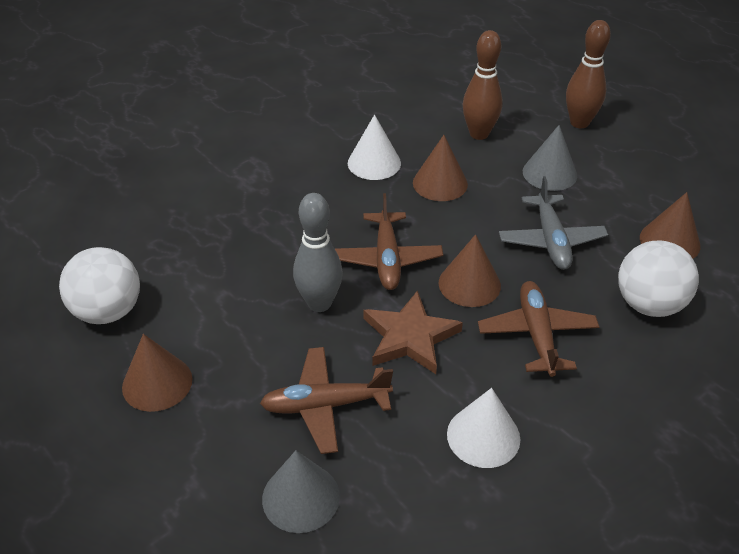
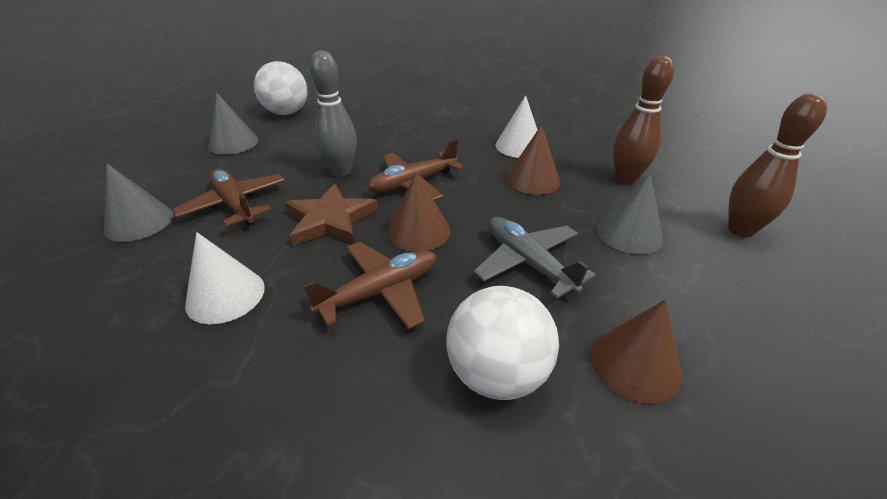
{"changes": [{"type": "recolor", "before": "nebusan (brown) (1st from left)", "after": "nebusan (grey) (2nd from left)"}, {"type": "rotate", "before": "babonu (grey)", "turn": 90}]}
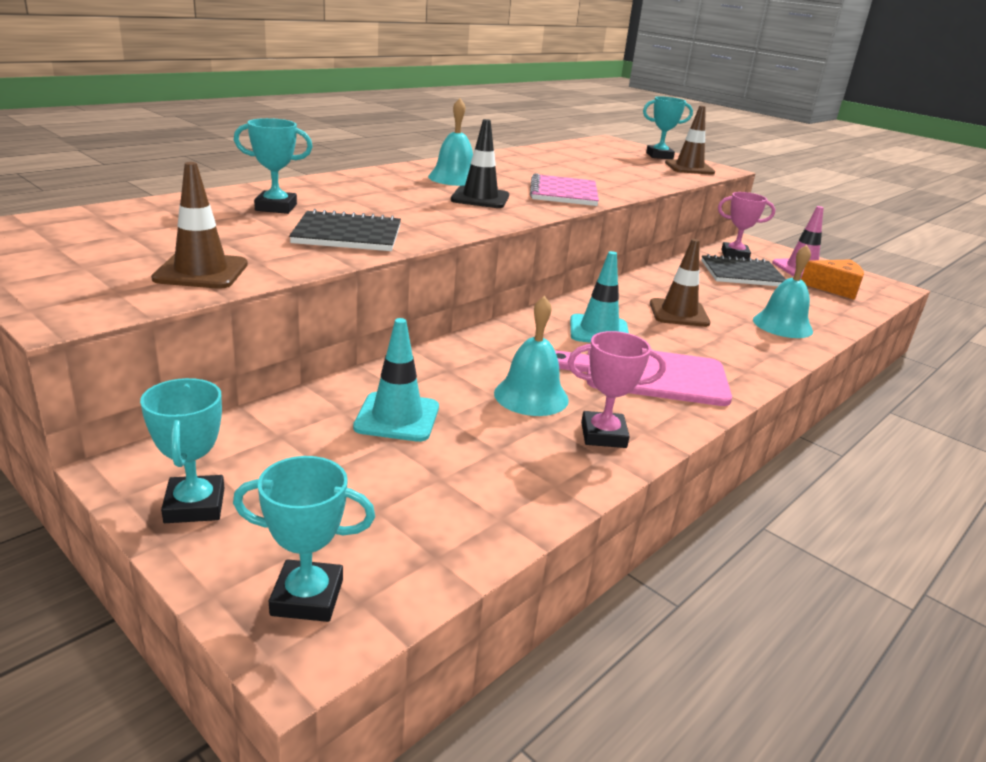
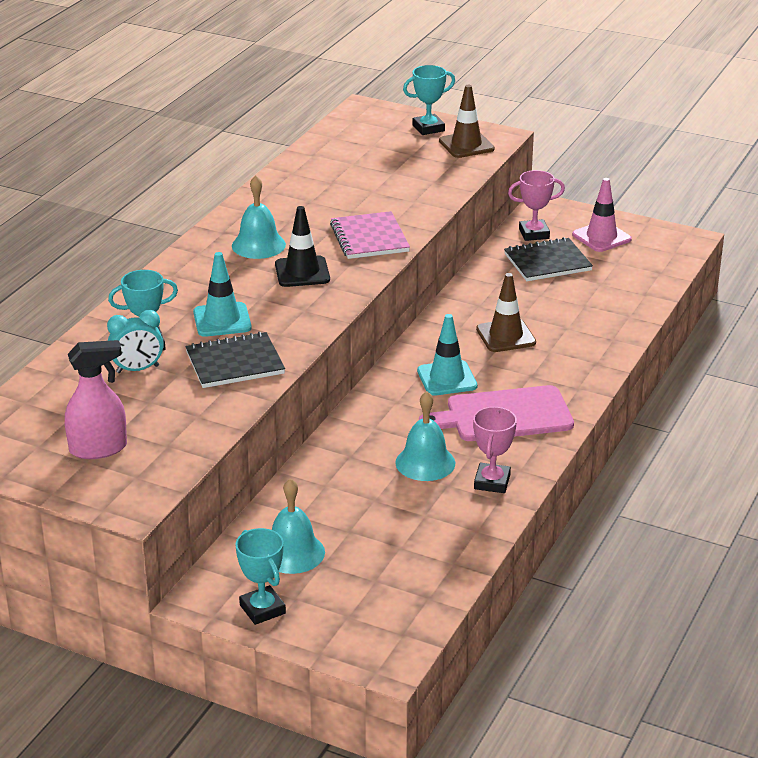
{"changes": [{"type": "insert", "after": "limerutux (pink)"}, {"type": "insert", "after": "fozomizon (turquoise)"}, {"type": "move", "before": "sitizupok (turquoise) (1st from left)"}, {"type": "move", "before": "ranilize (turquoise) (3rd from left in the first image)", "after": "ranilize (turquoise) (2nd from left)"}, {"type": "rotate", "before": "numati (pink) (1st from left)", "turn": -60}, {"type": "delete", "before": "sitizupok (brown) (1st from left)"}, {"type": "delete", "before": "numati (turquoise) (3rd from left)"}, {"type": "delete", "before": "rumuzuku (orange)"}]}
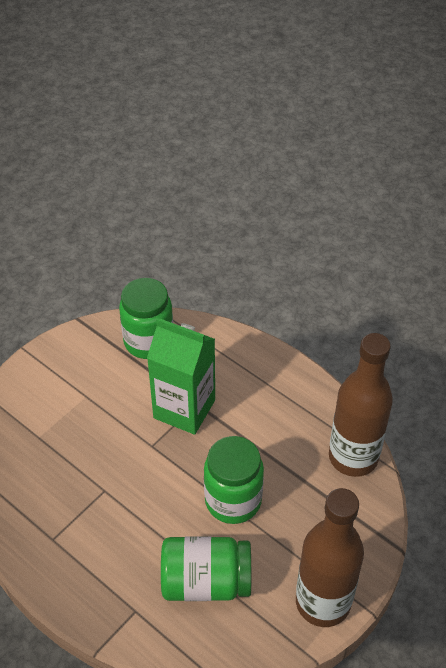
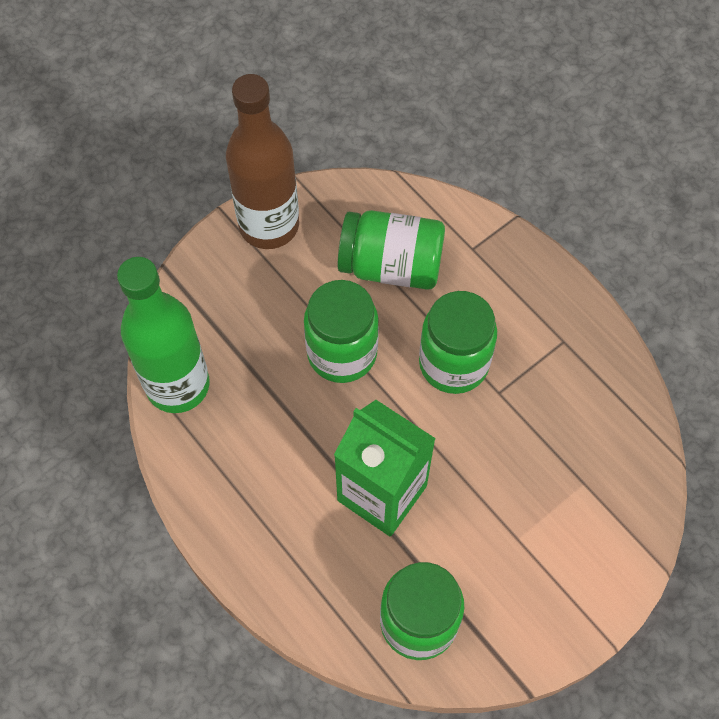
{"changes": [{"type": "recolor", "before": "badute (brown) (2nd from left)", "after": "badute (green)"}, {"type": "insert", "after": "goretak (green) (4th from left)"}]}
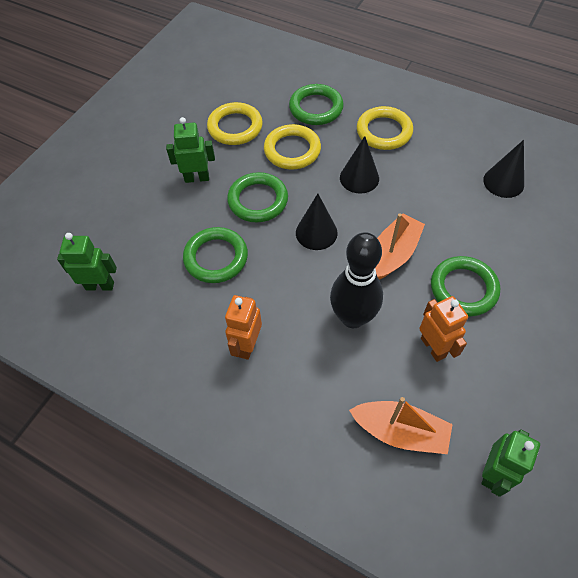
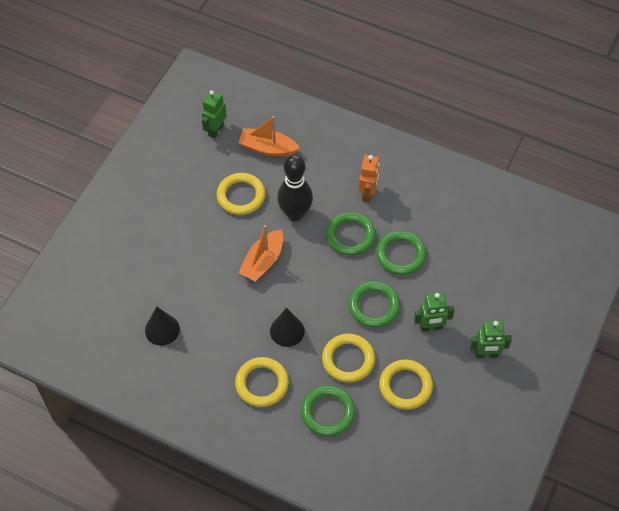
{"changes": [{"type": "replace", "before": "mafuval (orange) (2nd from left)", "after": "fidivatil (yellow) (1st from left)"}, {"type": "move", "before": "fidivatil (green) (4th from left in the first image)", "after": "fidivatil (green) (2nd from left)"}, {"type": "move", "before": "mafuval (green) (1st from left in the first image)", "after": "mafuval (green) (3rd from left)"}, {"type": "delete", "before": "nebusan (black) (1st from left)"}]}
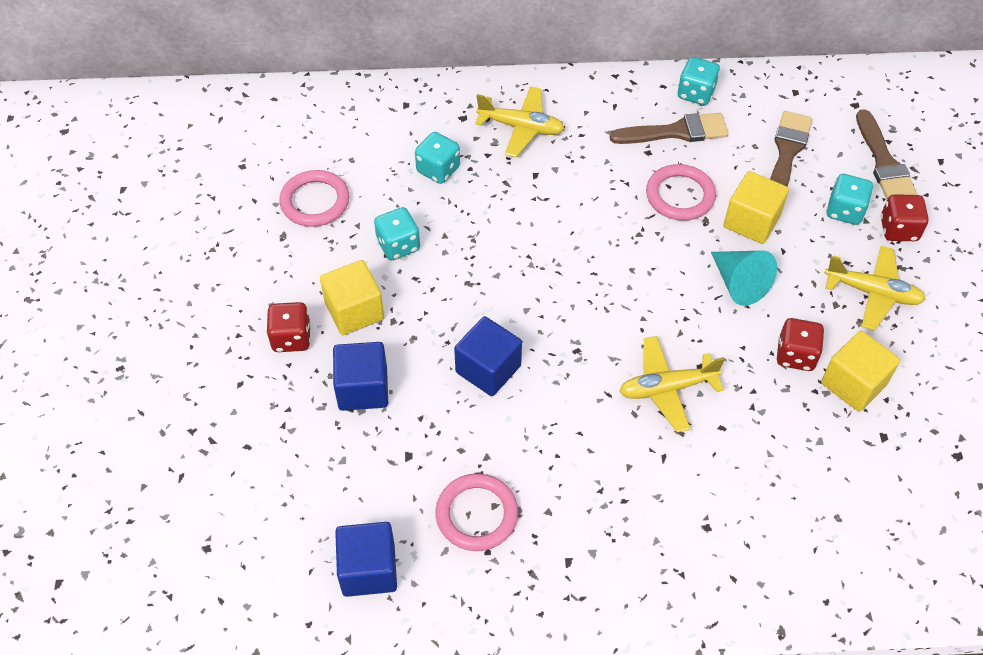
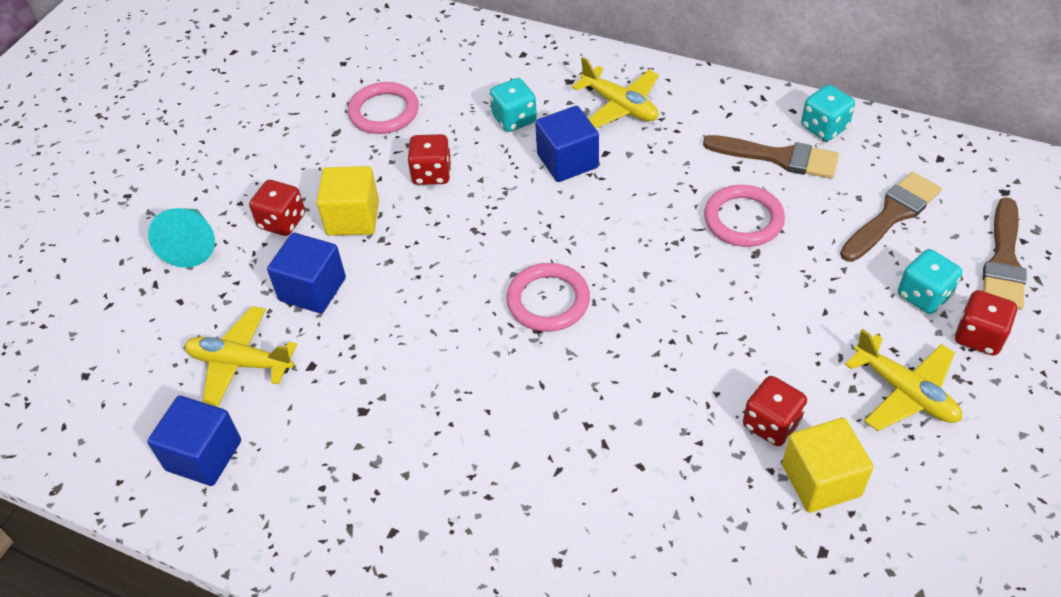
{"changes": [{"type": "move", "before": "nebusan (turquoise)"}, {"type": "move", "before": "babonu (yellow) (2nd from left in the first image)", "after": "babonu (yellow) (1st from left)"}, {"type": "recolor", "before": "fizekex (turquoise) (1st from left)", "after": "fizekex (red) (2nd from left)"}, {"type": "move", "before": "fidivatil (pink) (2nd from left)"}, {"type": "move", "before": "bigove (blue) (3rd from left)"}, {"type": "delete", "before": "bigove (yellow) (2nd from left)"}]}
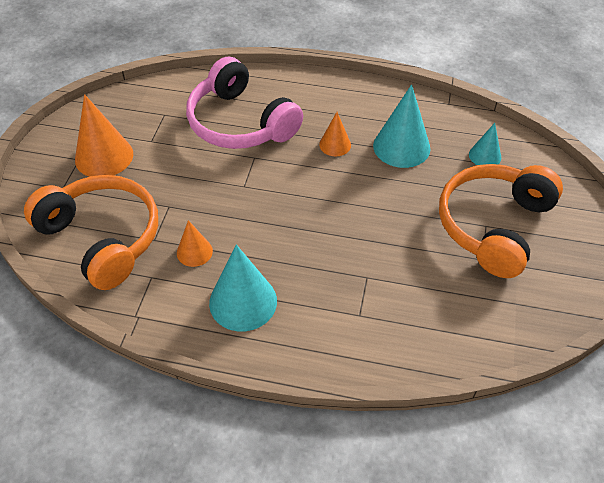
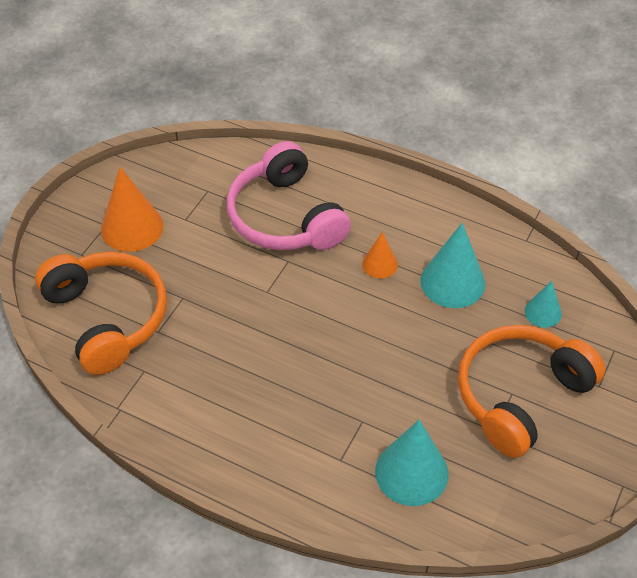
{"changes": [{"type": "move", "before": "nebusan (turquoise) (1st from left)"}, {"type": "delete", "before": "nebusan (orange) (2nd from left)"}]}
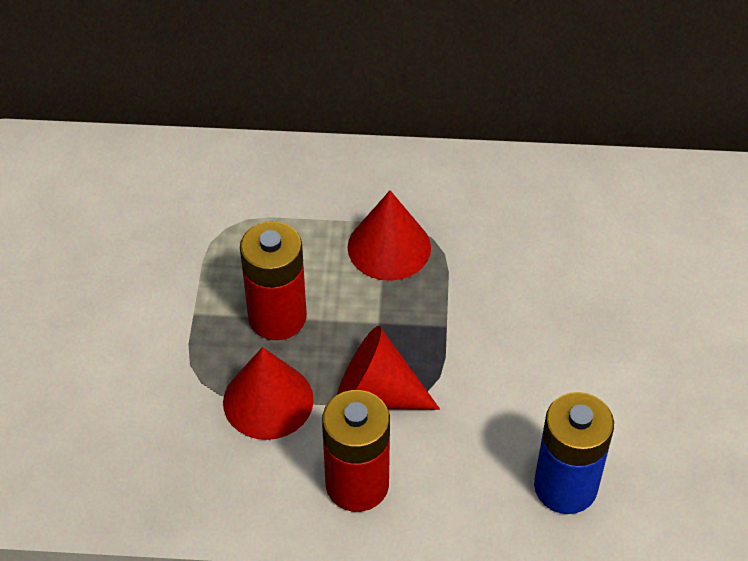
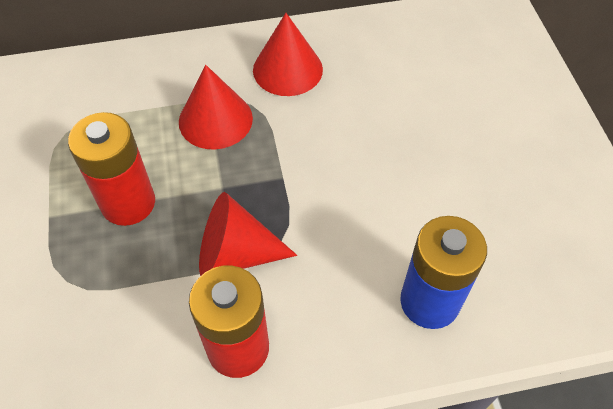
{"changes": [{"type": "move", "before": "nebusan (red) (1st from left in the first image)", "after": "nebusan (red) (3rd from left)"}]}
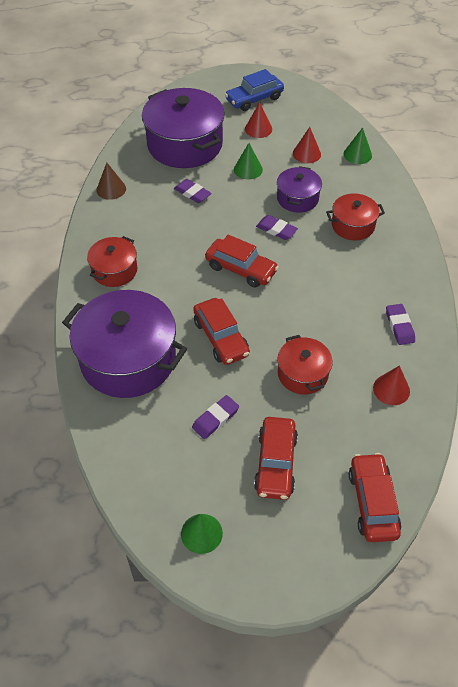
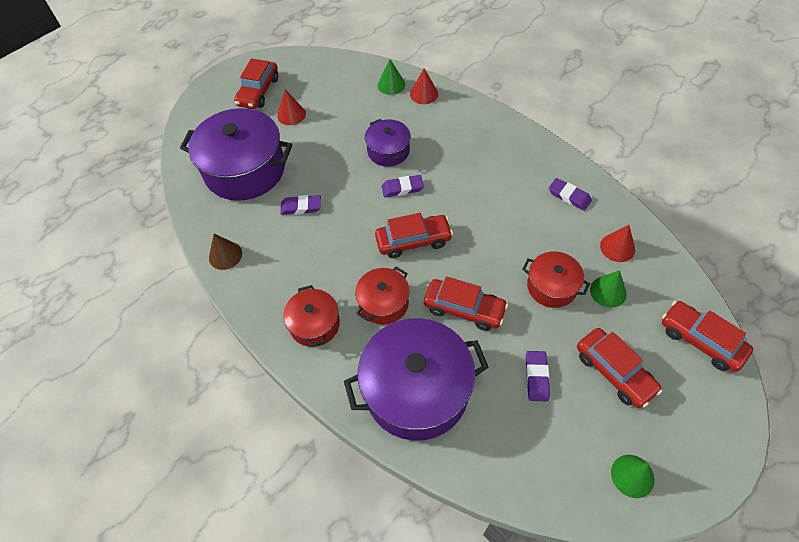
{"changes": [{"type": "recolor", "before": "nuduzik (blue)", "after": "nuduzik (red) (1st from left)"}, {"type": "move", "before": "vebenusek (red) (3rd from left in the first image)", "after": "vebenusek (red) (2nd from left)"}, {"type": "move", "before": "nebusan (red) (2nd from left)"}, {"type": "move", "before": "nebusan (green) (2nd from left)"}]}
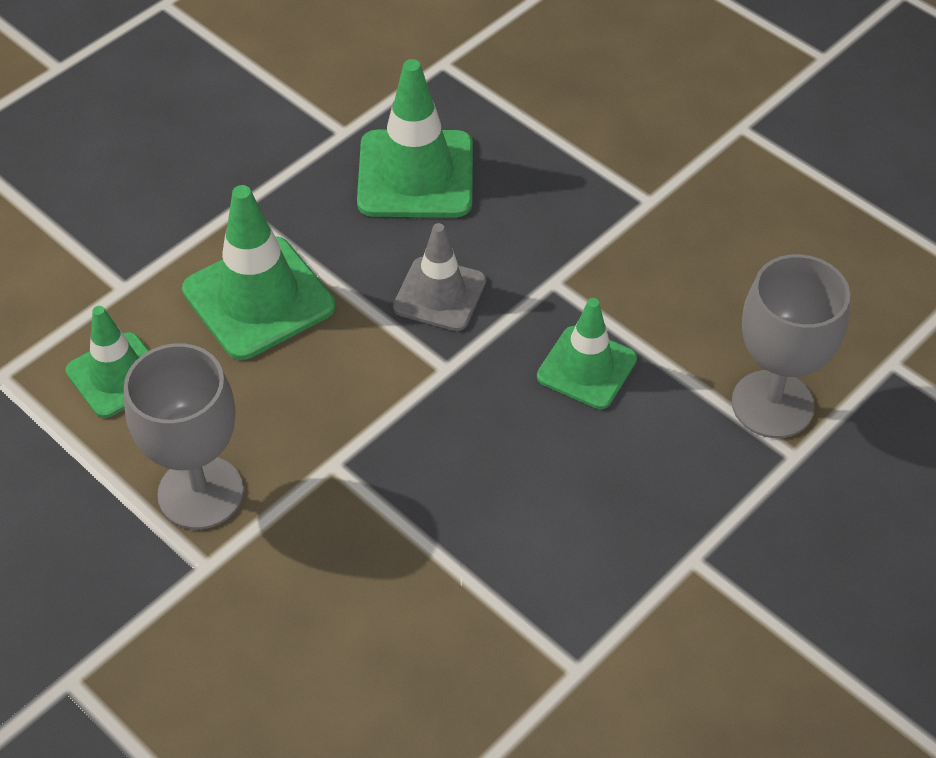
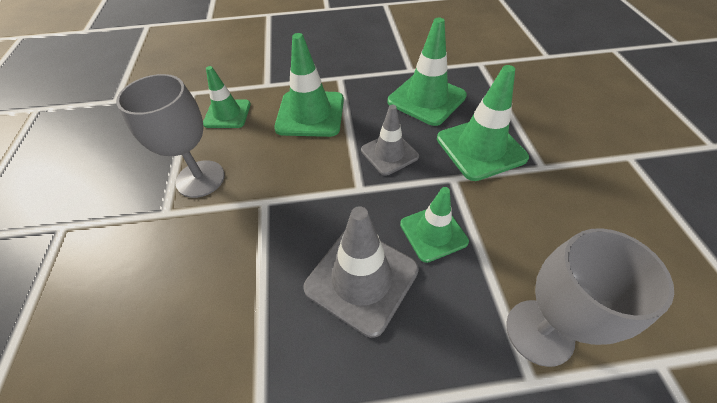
{"changes": [{"type": "insert", "after": "sitizupok (grey) (1st from left)"}, {"type": "insert", "after": "sitizupok (green) (5th from left)"}]}
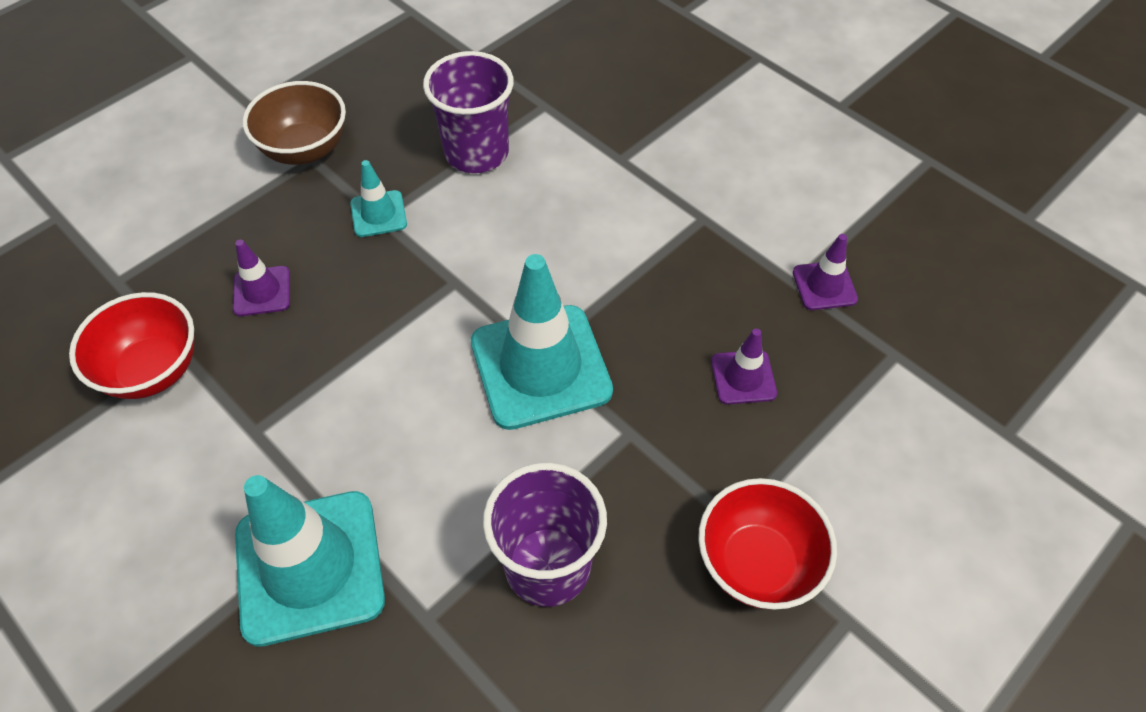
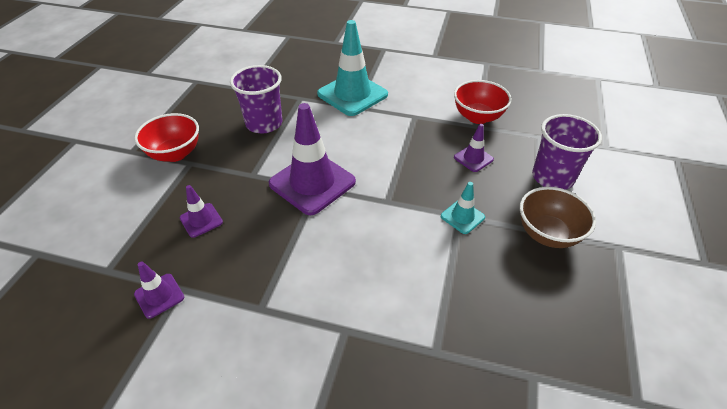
{"changes": [{"type": "recolor", "before": "sitizupok (turquoise) (3rd from left)", "after": "sitizupok (purple) (3rd from left)"}, {"type": "move", "before": "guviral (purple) (1st from left in the first image)", "after": "guviral (purple) (2nd from left)"}]}
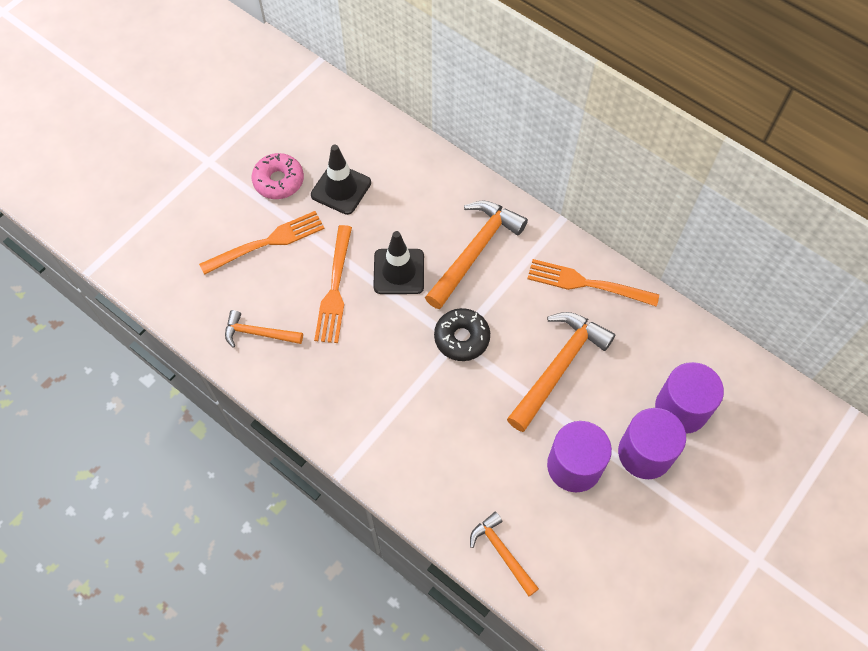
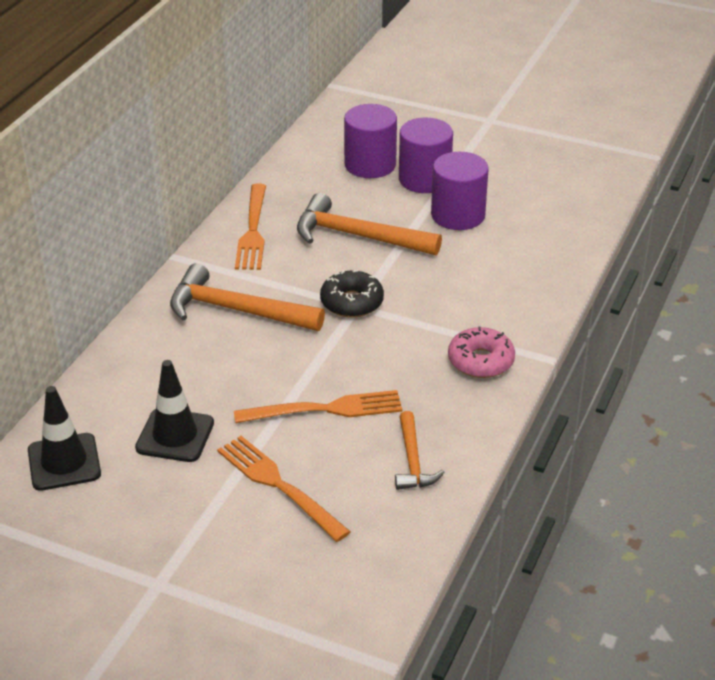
{"changes": [{"type": "move", "before": "sitizupok (black) (2nd from left in the first image)", "after": "sitizupok (black) (1st from left)"}, {"type": "move", "before": "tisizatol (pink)"}, {"type": "delete", "before": "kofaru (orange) (3rd from left)"}]}
